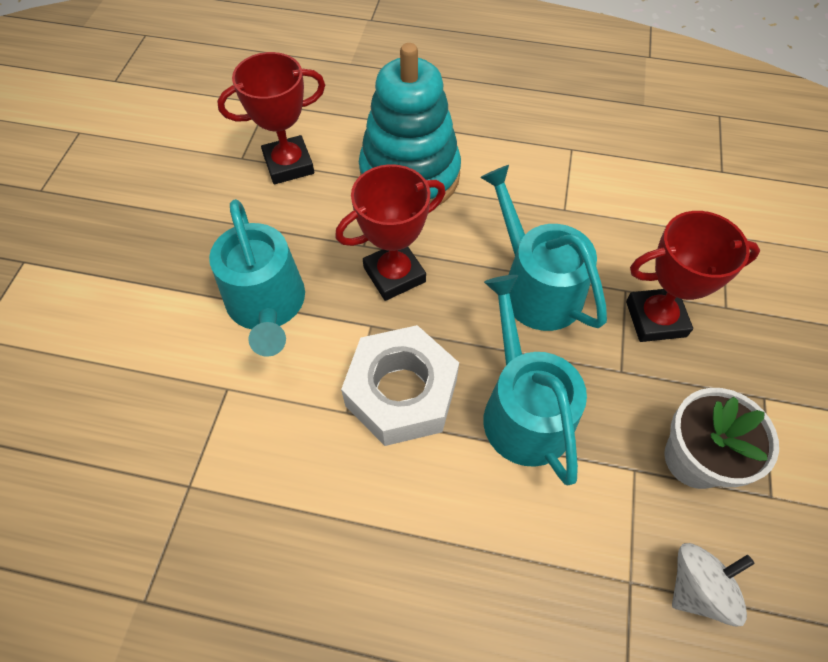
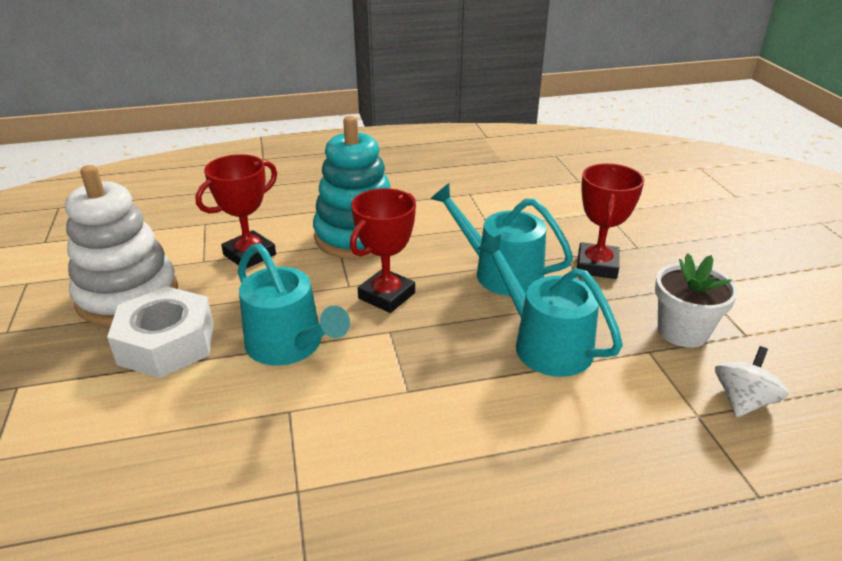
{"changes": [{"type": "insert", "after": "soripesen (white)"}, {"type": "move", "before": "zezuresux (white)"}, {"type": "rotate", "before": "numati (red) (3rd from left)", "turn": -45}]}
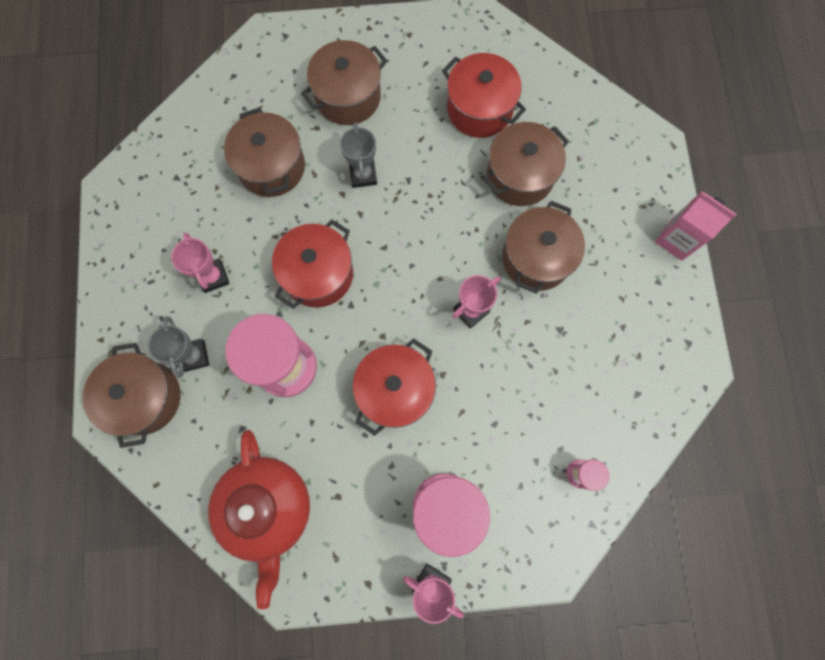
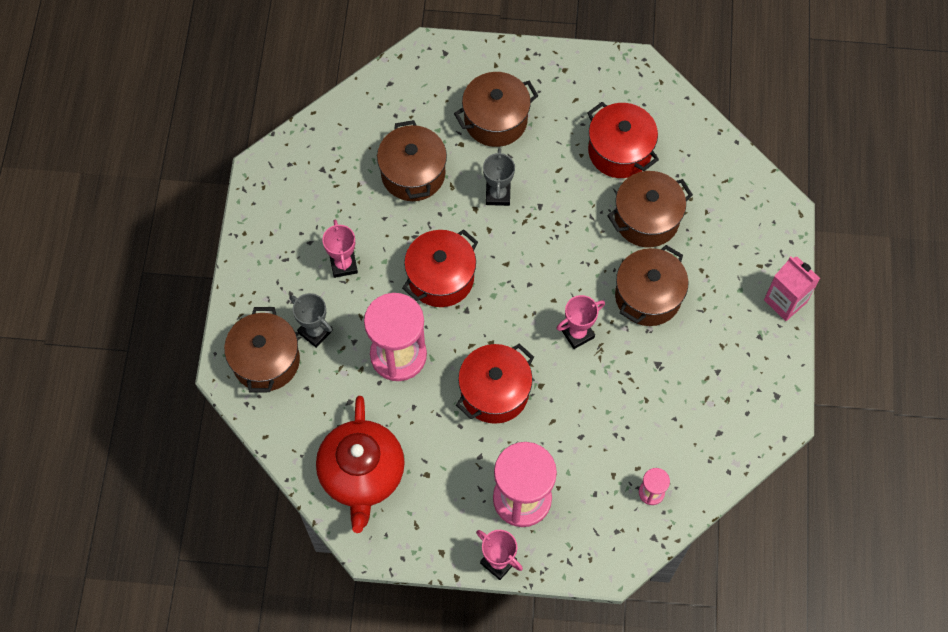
{"changes": [{"type": "rotate", "before": "numati (grey) (1st from left)", "turn": -45}]}
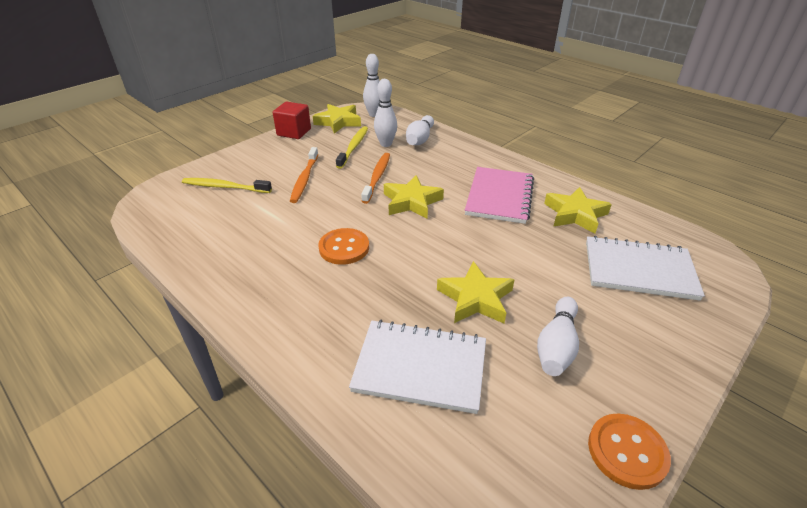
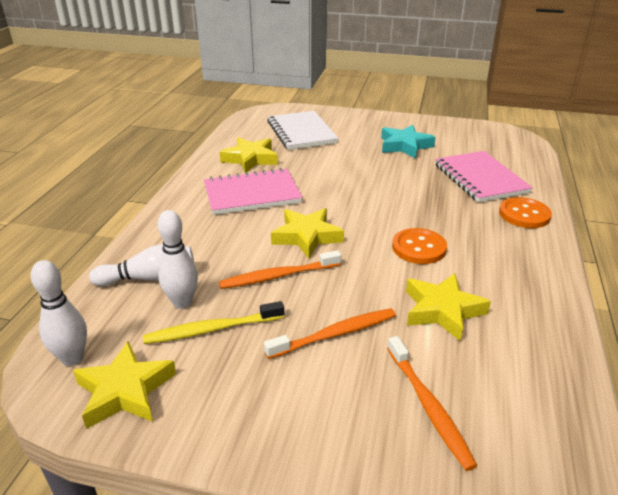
{"changes": [{"type": "replace", "before": "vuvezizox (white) (4th from left)", "after": "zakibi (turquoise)"}, {"type": "recolor", "before": "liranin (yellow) (1st from left)", "after": "liranin (orange) (3rd from left)"}, {"type": "move", "before": "zakibi (yellow) (3rd from left in the first image)", "after": "zakibi (yellow) (4th from left)"}, {"type": "recolor", "before": "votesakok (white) (1st from left)", "after": "votesakok (pink) (2nd from left)"}, {"type": "move", "before": "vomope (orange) (2nd from left)"}, {"type": "delete", "before": "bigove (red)"}]}
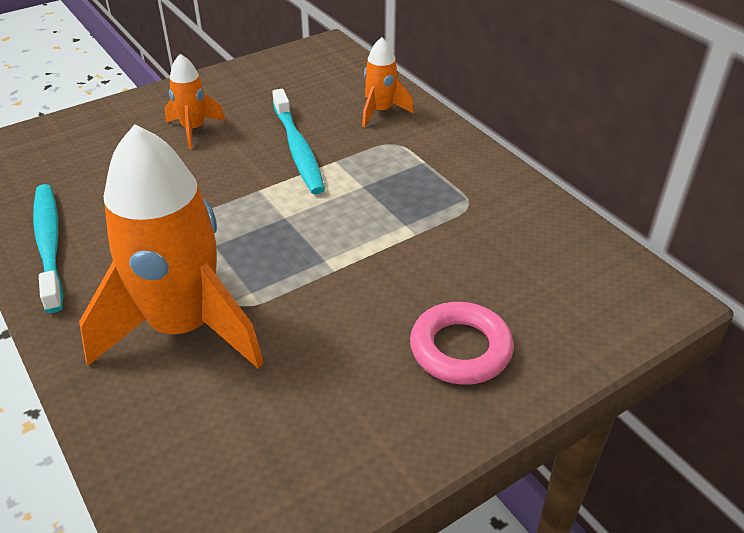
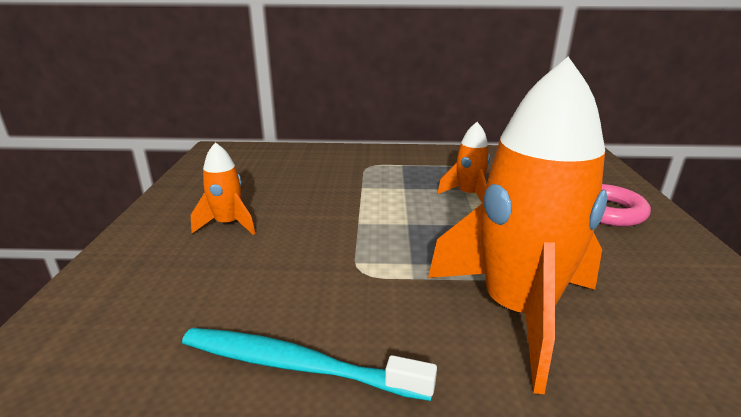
{"changes": [{"type": "move", "before": "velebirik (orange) (3rd from left in the first image)", "after": "velebirik (orange) (2nd from left)"}, {"type": "delete", "before": "liranin (turquoise) (2nd from left)"}]}
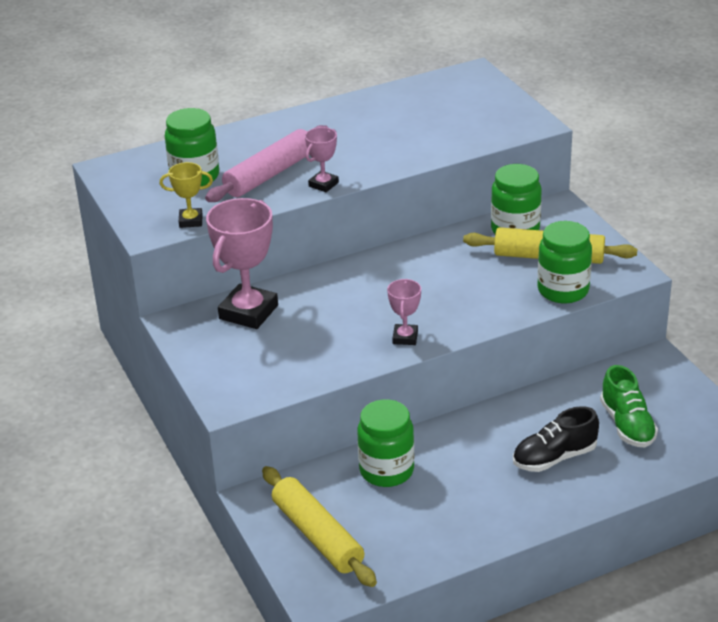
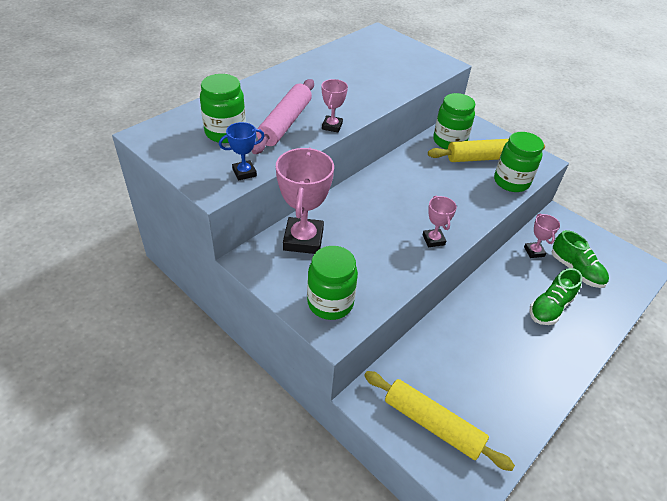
{"changes": [{"type": "recolor", "before": "numati (yellow)", "after": "numati (blue)"}, {"type": "move", "before": "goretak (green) (2nd from left)"}, {"type": "insert", "after": "numati (pink) (4th from left)"}, {"type": "recolor", "before": "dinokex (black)", "after": "dinokex (green) (1st from left)"}]}
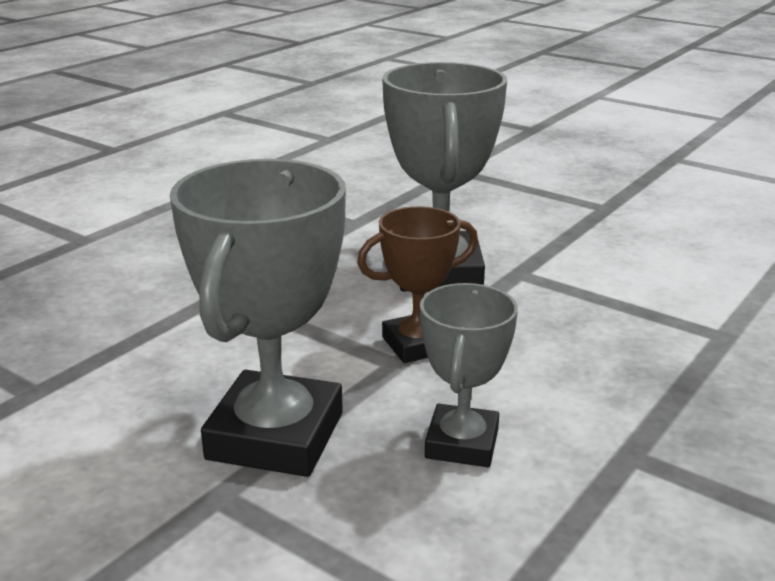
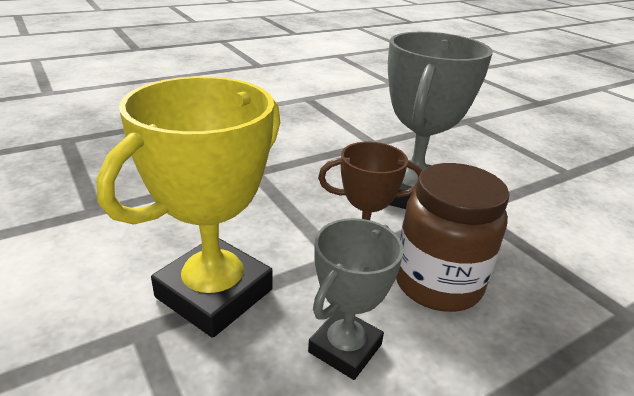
{"changes": [{"type": "recolor", "before": "numati (grey) (1st from left)", "after": "numati (yellow)"}, {"type": "insert", "after": "goretak (brown)"}]}
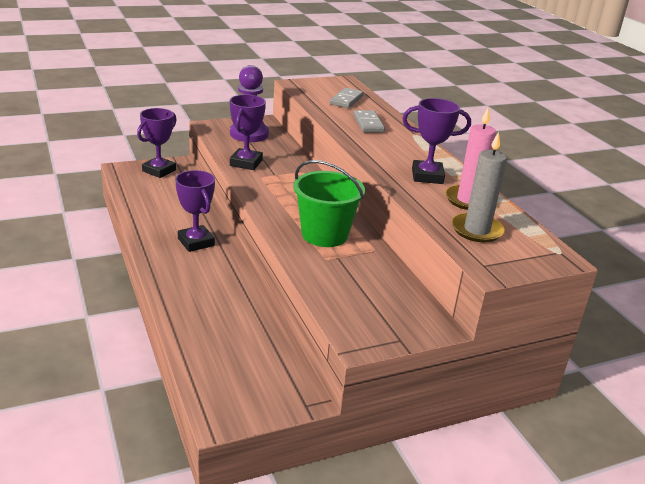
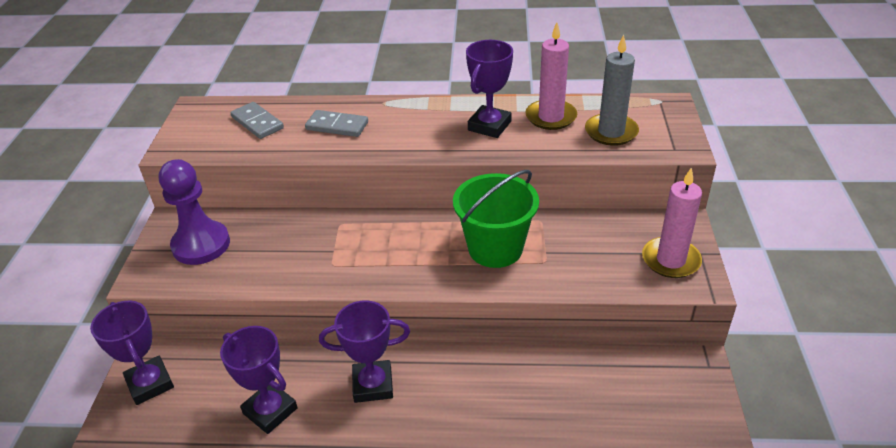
{"changes": [{"type": "move", "before": "numati (purple) (3rd from left in the first image)", "after": "numati (purple) (2nd from left)"}, {"type": "insert", "after": "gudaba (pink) (2nd from left)"}]}
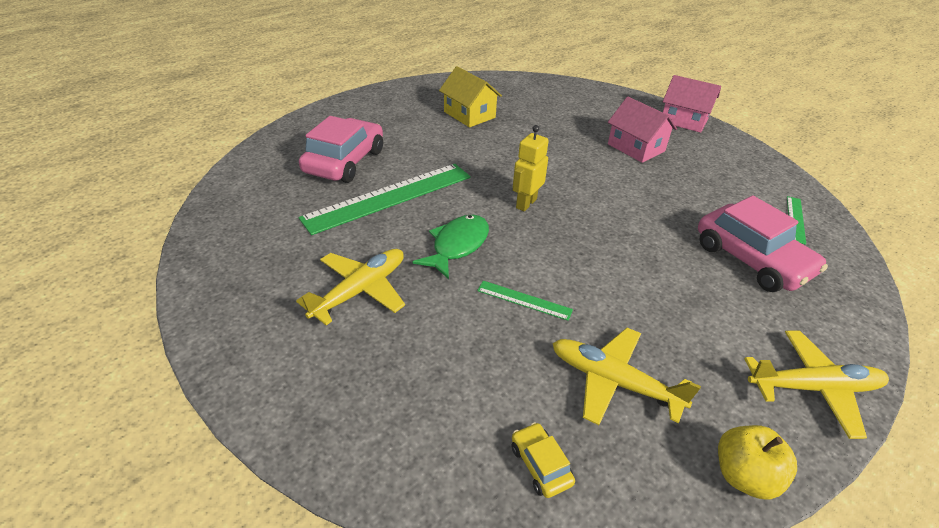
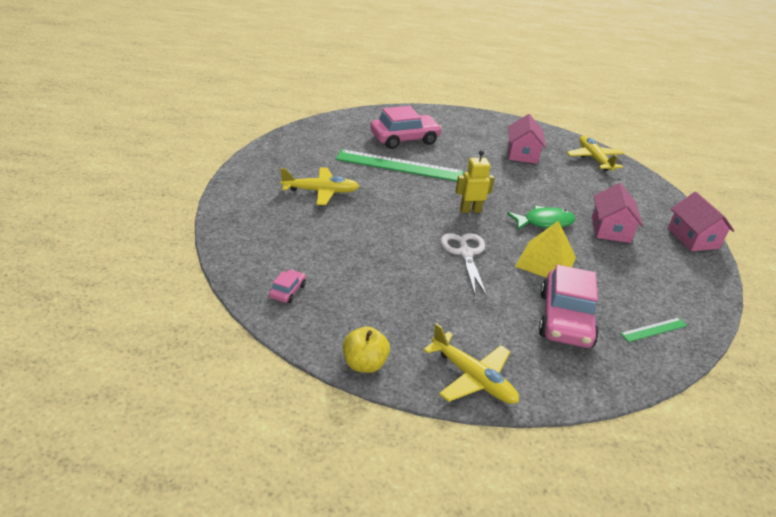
{"changes": [{"type": "recolor", "before": "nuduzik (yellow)", "after": "nuduzik (pink) (1st from left)"}, {"type": "insert", "after": "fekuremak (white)"}, {"type": "move", "before": "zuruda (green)"}, {"type": "recolor", "before": "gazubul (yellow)", "after": "gazubul (pink) (1st from left)"}, {"type": "insert", "after": "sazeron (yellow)"}, {"type": "move", "before": "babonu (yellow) (2nd from left in the first image)", "after": "babonu (yellow) (3rd from left)"}, {"type": "delete", "before": "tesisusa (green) (2nd from left)"}]}
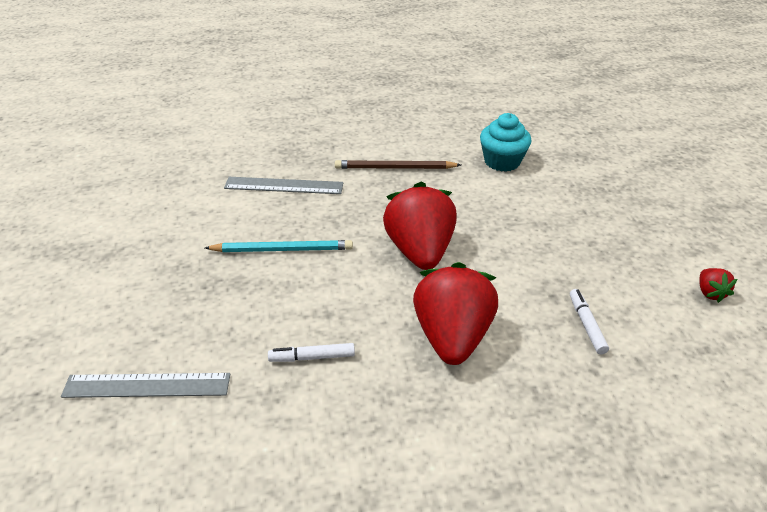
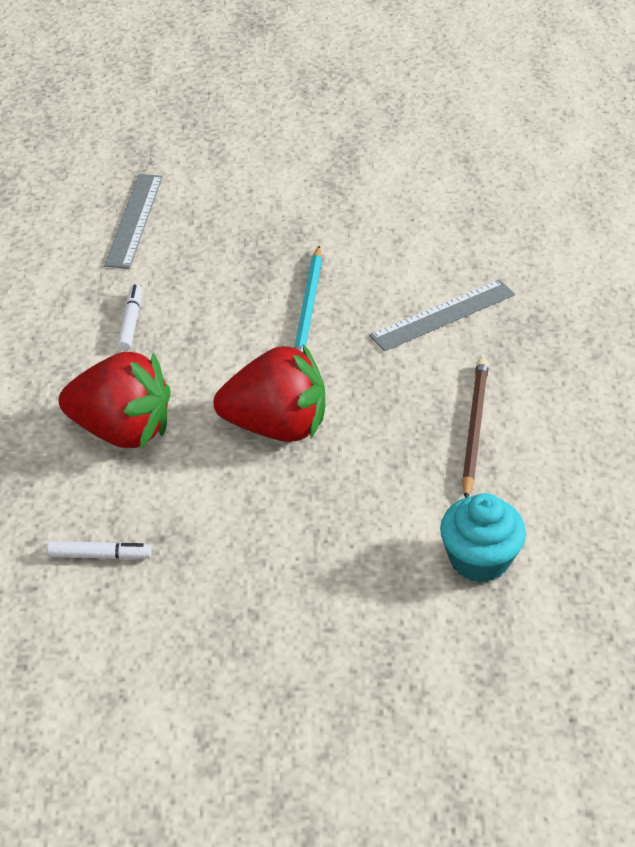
{"changes": [{"type": "rotate", "before": "tesisusa (grey) (2nd from left)", "turn": 45}, {"type": "delete", "before": "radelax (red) (3rd from left)"}]}
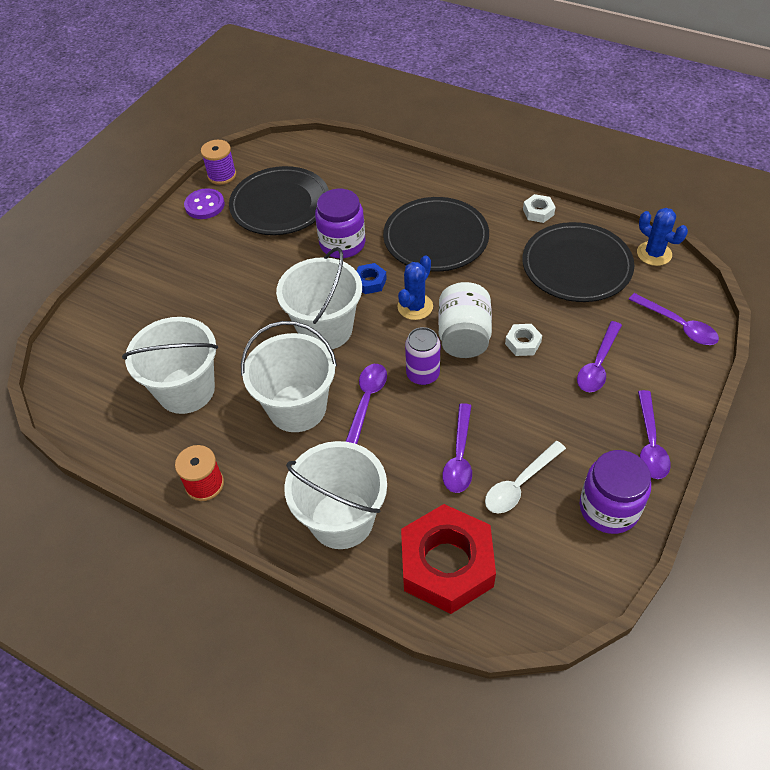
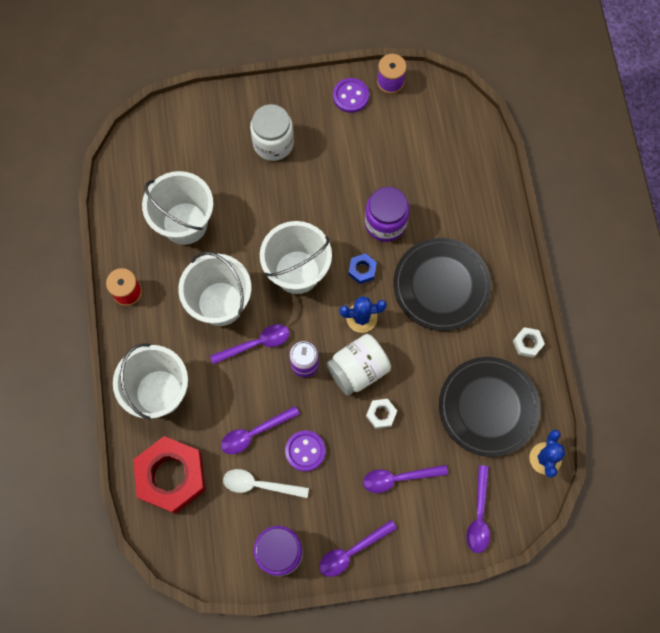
{"changes": [{"type": "insert", "after": "goretak (white) (1st from left)"}, {"type": "insert", "after": "vomope (purple) (1st from left)"}, {"type": "delete", "before": "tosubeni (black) (1st from left)"}]}
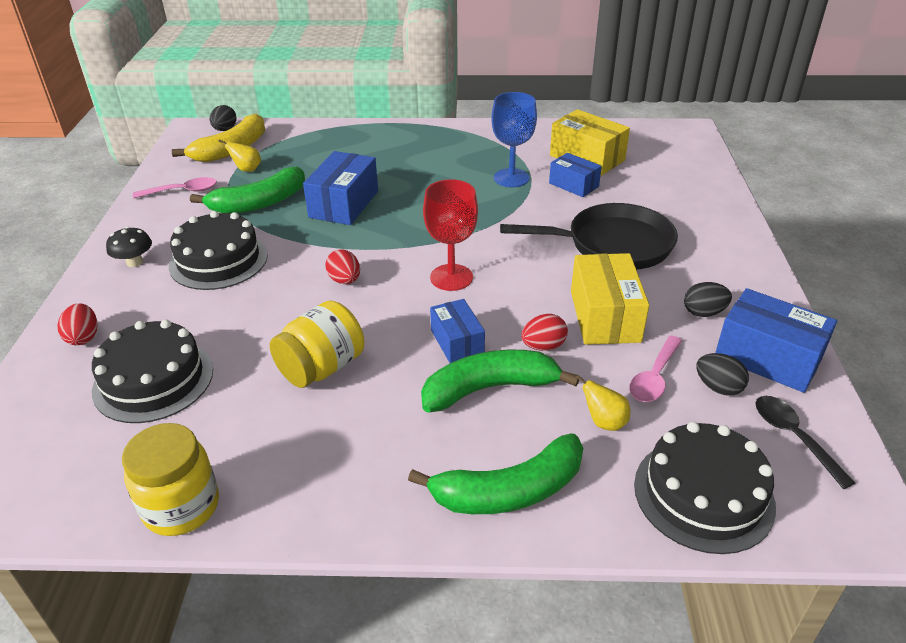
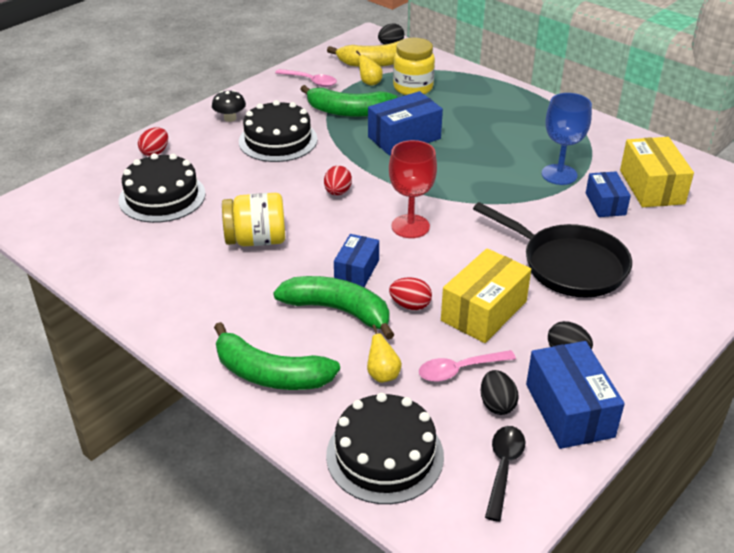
{"changes": [{"type": "move", "before": "goretak (yellow) (1st from left in the first image)", "after": "goretak (yellow) (2nd from left)"}]}
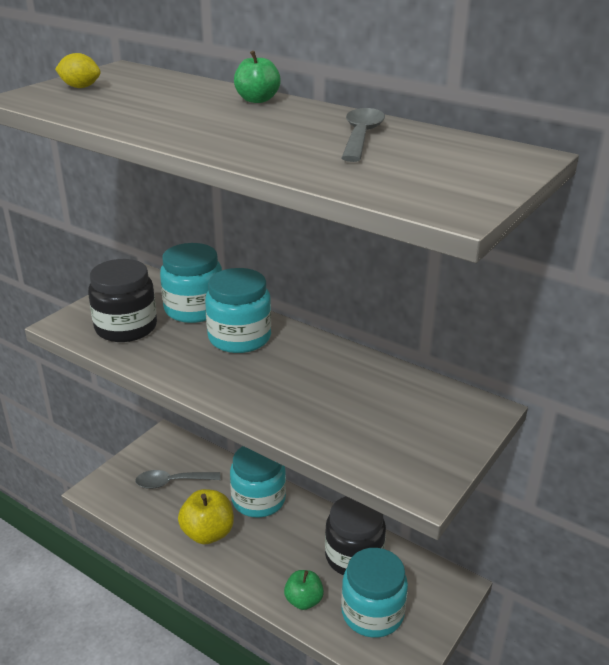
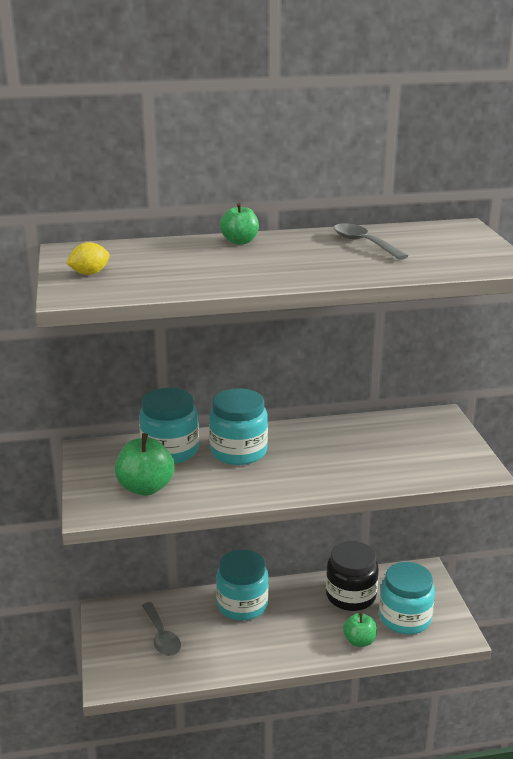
{"changes": [{"type": "replace", "before": "goretak (black) (1st from left)", "after": "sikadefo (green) (1st from left)"}, {"type": "rotate", "before": "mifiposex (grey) (1st from left)", "turn": -60}, {"type": "delete", "before": "sikadefo (yellow)"}]}
